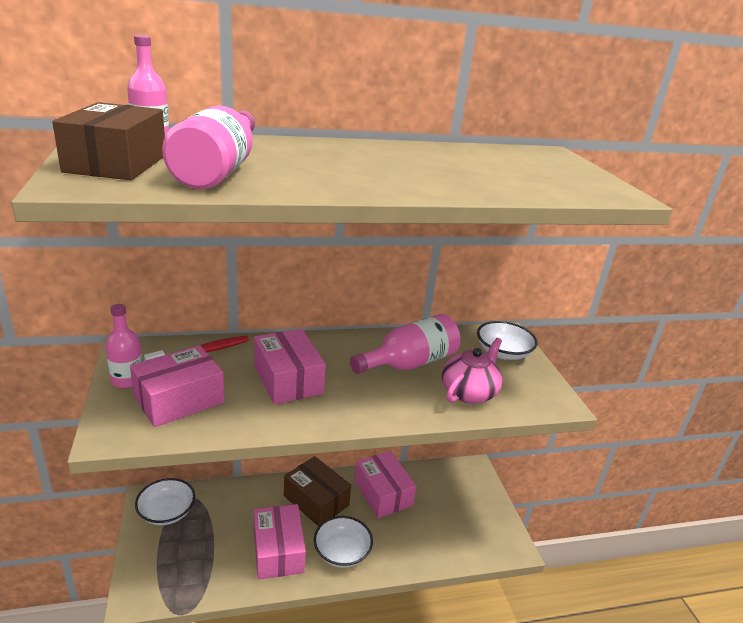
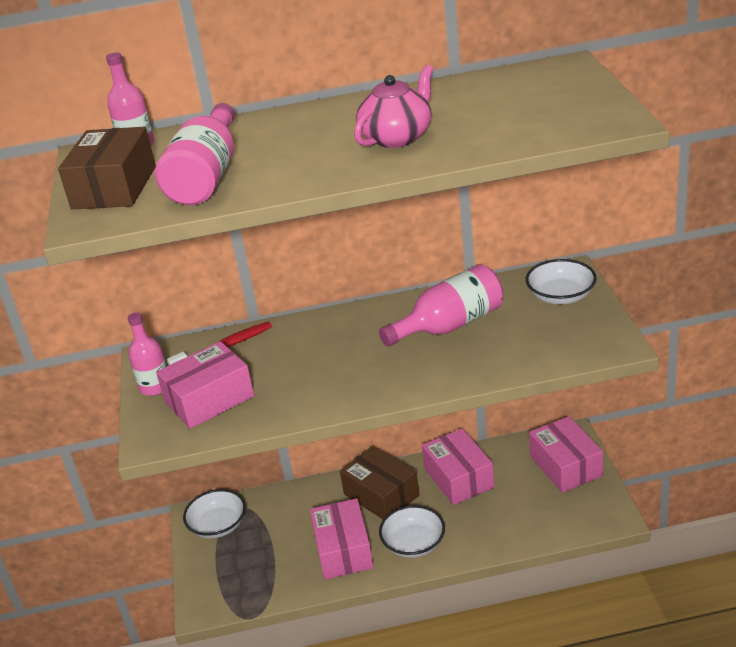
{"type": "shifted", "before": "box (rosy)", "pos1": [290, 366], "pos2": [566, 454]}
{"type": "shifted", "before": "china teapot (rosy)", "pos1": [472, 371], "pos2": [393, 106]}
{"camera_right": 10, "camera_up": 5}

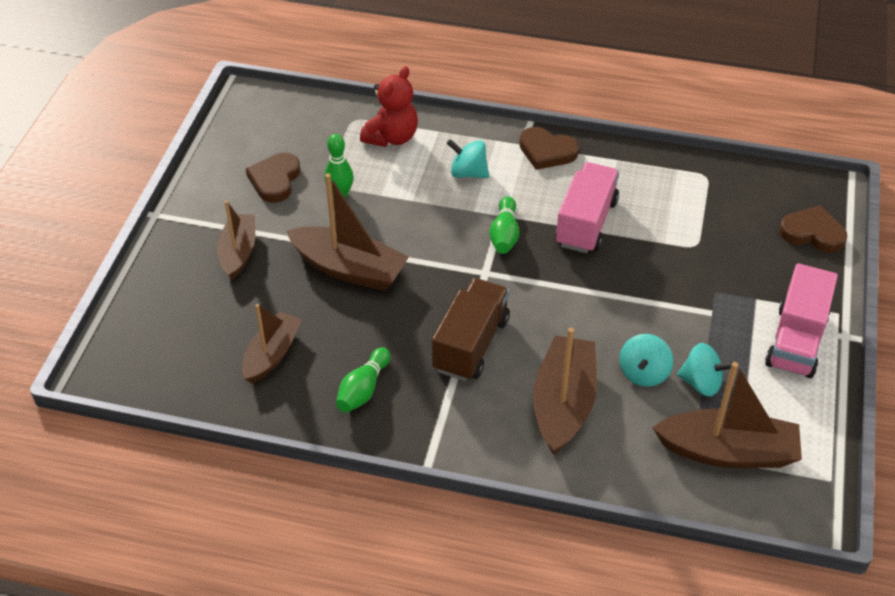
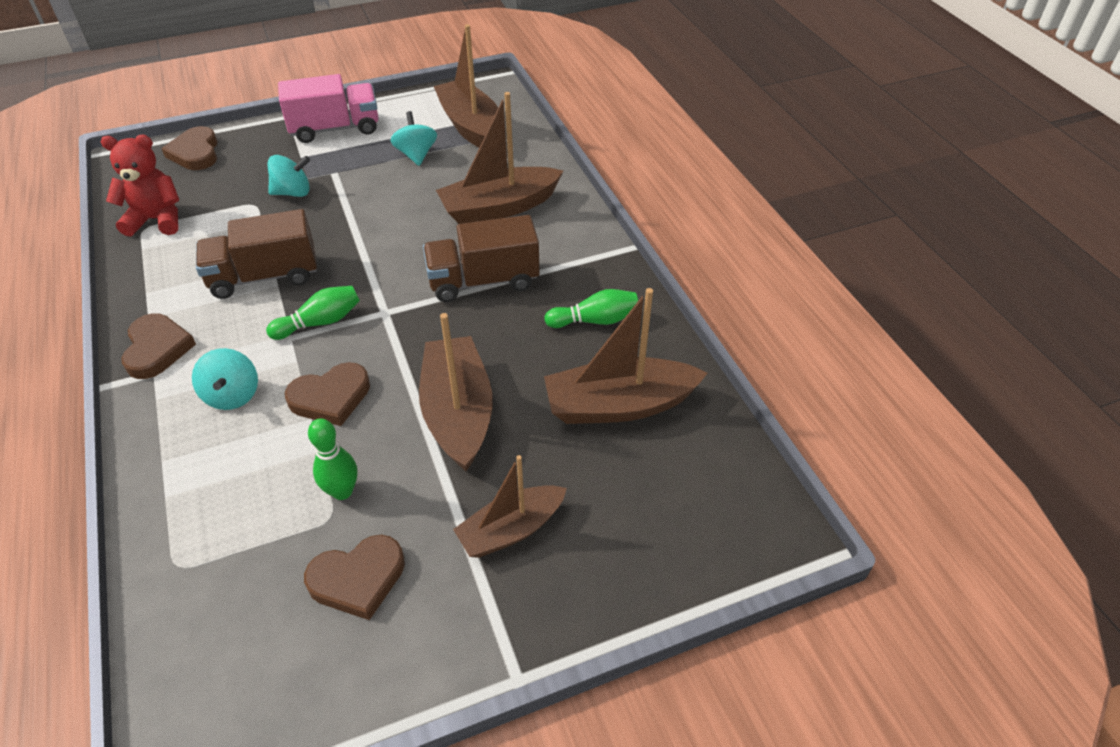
{"type": "shifted", "before": "teddy (red)", "pos1": [389, 106], "pos2": [140, 186]}
{"type": "repainted", "before": "toy truck (rosy)", "after": "toy truck (dark brown)", "pos1": [587, 207], "pos2": [256, 254]}
{"type": "scaled", "before": "toy boat (dark brown)", "pos1": [272, 344], "pos2": [626, 356], "scale": 1.51}
{"type": "shifted", "before": "whirligig (turquoise)", "pos1": [646, 360], "pos2": [288, 176]}
{"type": "new", "after": "love heart (dark brown)", "pos2": [327, 394]}
{"camera_right": -125, "camera_up": 0}

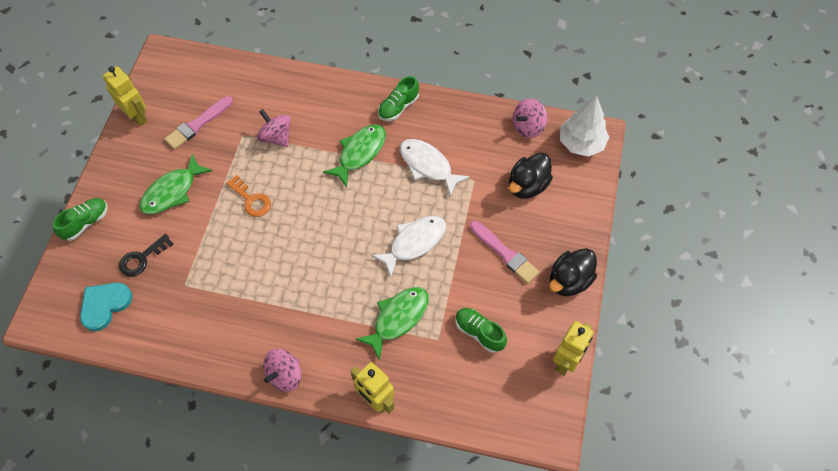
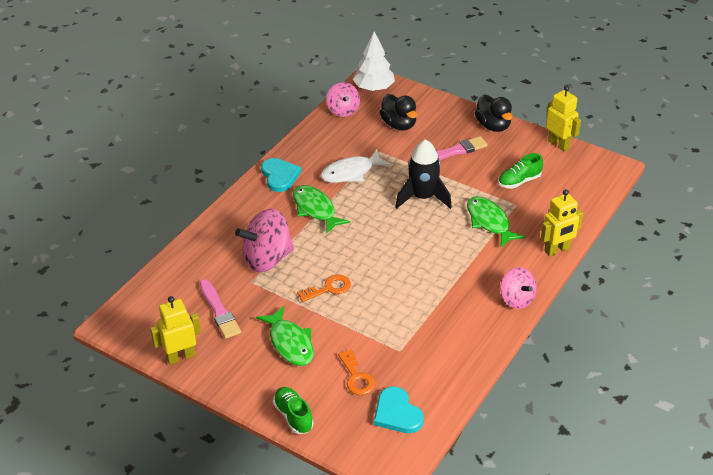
{"type": "swapped", "before": "lace-up shoe (emerald)", "after": "love heart (turquoise)", "pos1": [398, 98], "pos2": [281, 175]}
{"type": "scaled", "before": "whirligig (rosy)", "pos1": [274, 128], "pos2": [264, 240], "scale": 1.63}
{"type": "swapped", "before": "fish (pure white)", "after": "rocket (ebony)", "pos1": [408, 246], "pos2": [423, 174]}
{"type": "repainted", "before": "latchkey (ebony)", "after": "latchkey (orange-coloured)", "pos1": [146, 255], "pos2": [356, 372]}
{"camera_right": -70, "camera_up": -20}

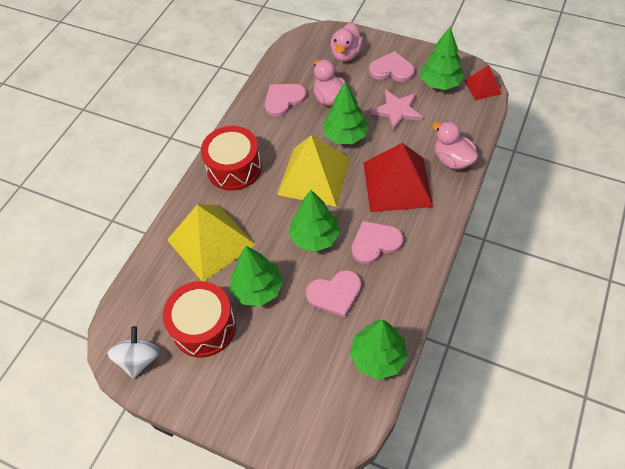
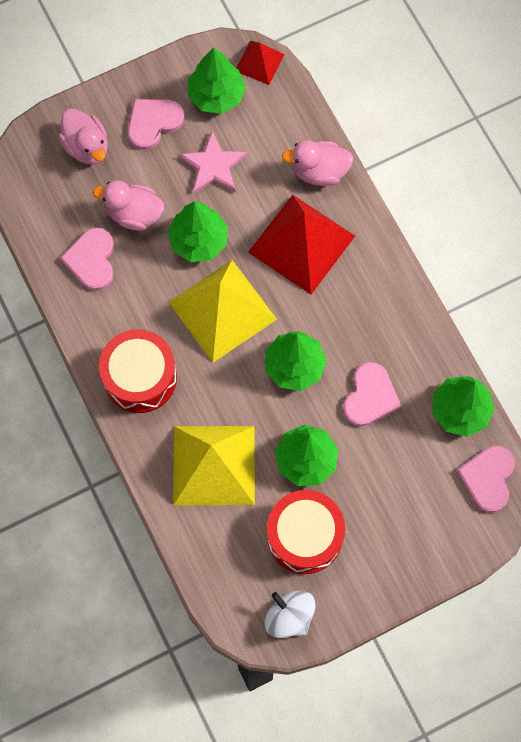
{"type": "shifted", "before": "love heart (rosy)", "pos1": [377, 242], "pos2": [485, 479]}
{"camera_right": -55, "camera_up": 15}

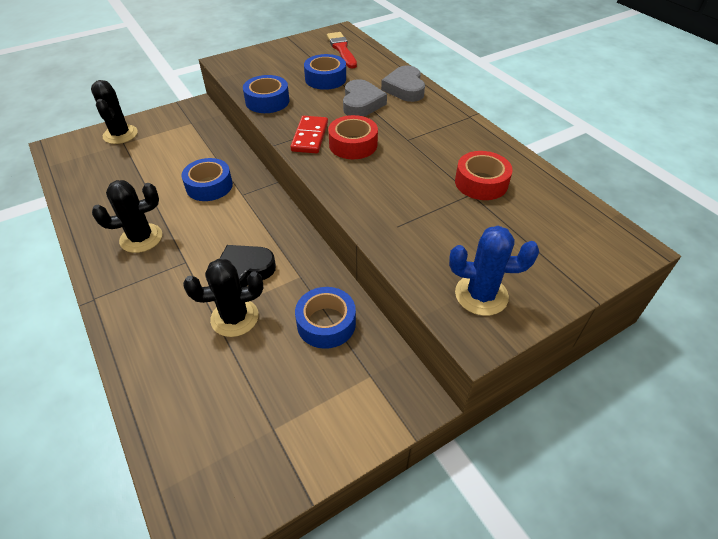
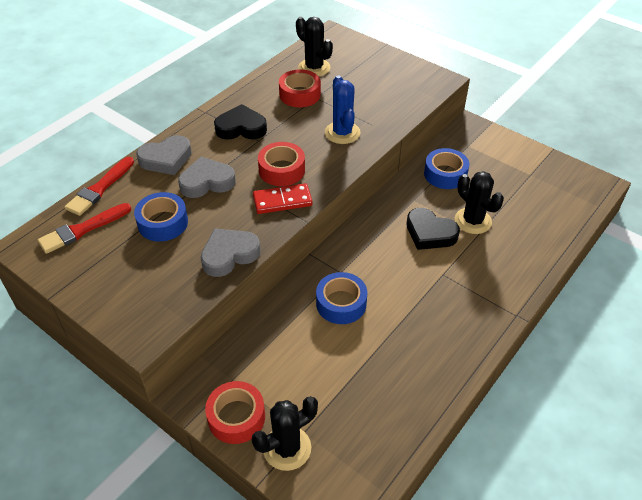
{"type": "swapped", "before": "roll of tape (blue)", "after": "love heart (grey)", "pos1": [266, 94], "pos2": [230, 252]}
{"type": "shifted", "before": "cactus (ebony)", "pos1": [127, 216], "pos2": [314, 46]}
{"type": "shifted", "before": "cactus (blue)", "pos1": [494, 271], "pos2": [343, 109]}
{"type": "new", "after": "love heart (ebony)", "pos2": [240, 122]}
{"type": "new", "after": "brush (red)", "pos2": [99, 186]}
{"type": "new", "after": "roll of tape (red)", "pos2": [235, 412]}
{"camera_right": -110, "camera_up": 0}

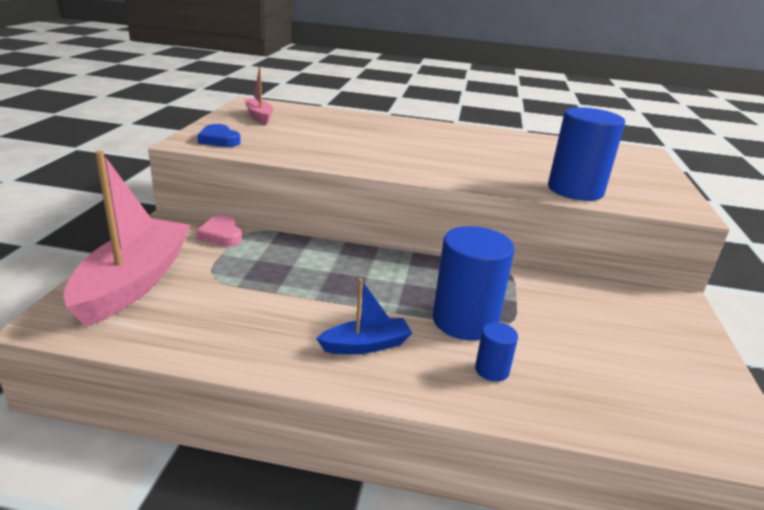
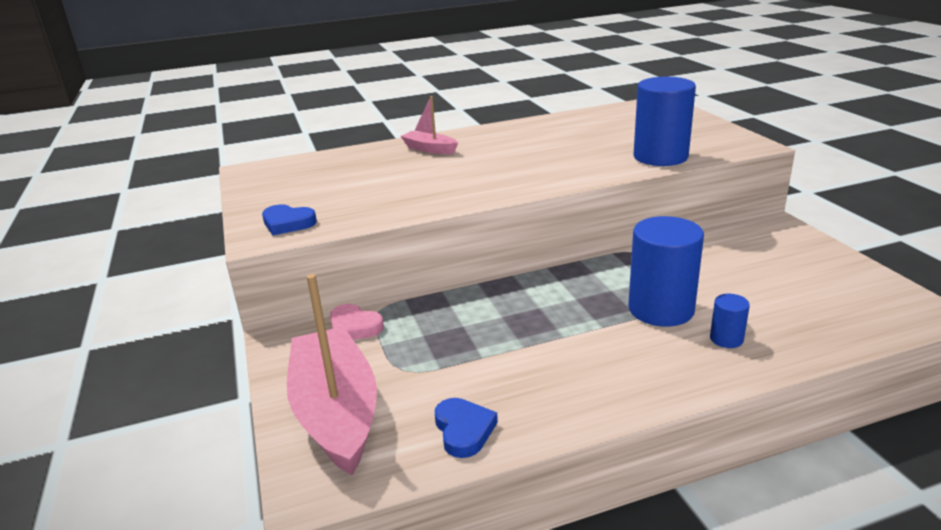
{"type": "shifted", "before": "toy boat (rosy)", "pos1": [258, 95], "pos2": [429, 125]}
{"type": "gone", "before": "toy boat (blue)", "pos1": [364, 316]}
{"type": "new", "after": "love heart (blue)", "pos2": [466, 428]}
{"camera_right": -25, "camera_up": 0}

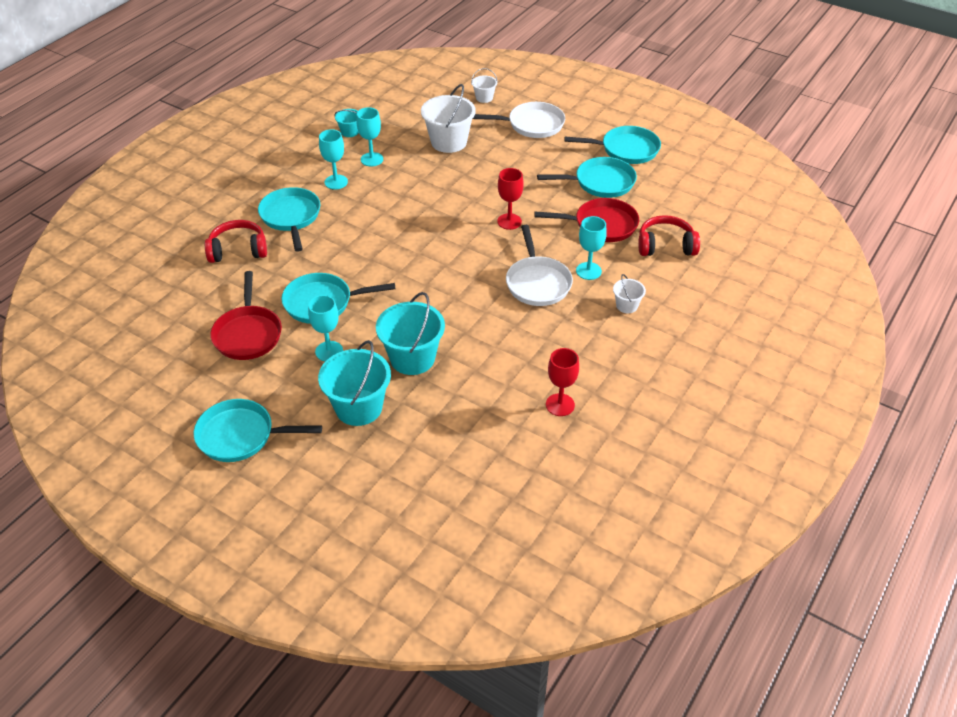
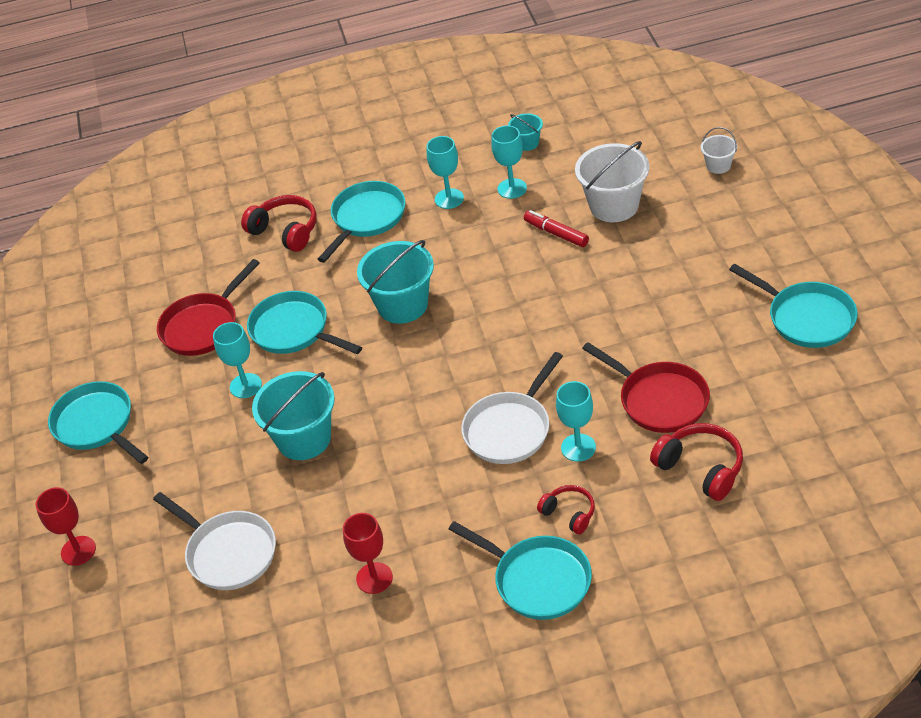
{"type": "shifted", "before": "skillet (pure white)", "pos1": [519, 120], "pos2": [214, 541]}
{"type": "shifted", "before": "skillet (turquoise)", "pos1": [587, 177], "pos2": [520, 570]}
{"type": "shifted", "before": "chalice (red)", "pos1": [510, 199], "pos2": [66, 526]}
{"type": "swapped", "before": "sand bucket (pure white)", "after": "over-ear headphones (red)", "pos1": [629, 293], "pos2": [566, 509]}
{"type": "shifted", "before": "sand bucket (turquoise)", "pos1": [354, 383], "pos2": [395, 282]}
{"type": "new", "after": "marker (red)", "pos2": [556, 228]}
{"camera_right": 50, "camera_up": 0}

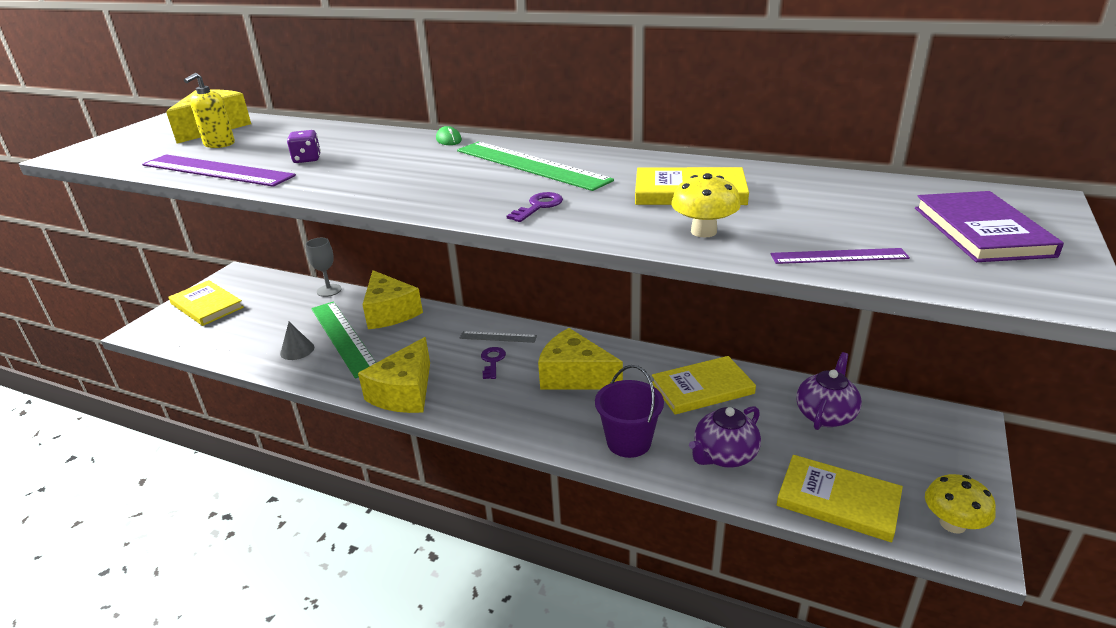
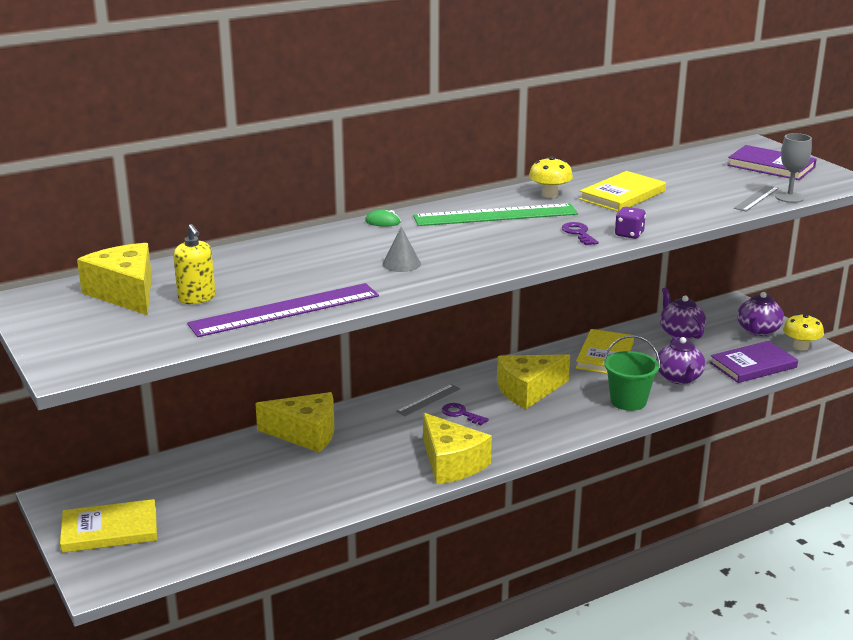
{"type": "shifted", "before": "dice (purple)", "pos1": [304, 146], "pos2": [630, 223]}
{"type": "shifted", "before": "fungus (yellow)", "pos1": [706, 205], "pos2": [551, 177]}
{"type": "shifted", "before": "chalice (grey)", "pos1": [324, 267], "pos2": [793, 168]}
{"type": "repainted", "before": "ruler (purple)", "after": "ruler (grey)", "pos1": [840, 256], "pos2": [756, 198]}
{"type": "gone", "before": "ruler (emerald)", "pos1": [343, 340]}
{"type": "shifted", "before": "cone shape (grey)", "pos1": [297, 341], "pos2": [401, 249]}
{"type": "repainted", "before": "sand bucket (purple)", "after": "sand bucket (emerald)", "pos1": [629, 411], "pos2": [631, 373]}
{"type": "repainted", "before": "hardback (yellow)", "after": "hardback (purple)", "pos1": [840, 498], "pos2": [754, 362]}
{"type": "new", "after": "china teapot (purple)", "pos2": [760, 314]}
{"camera_right": -55, "camera_up": -5}

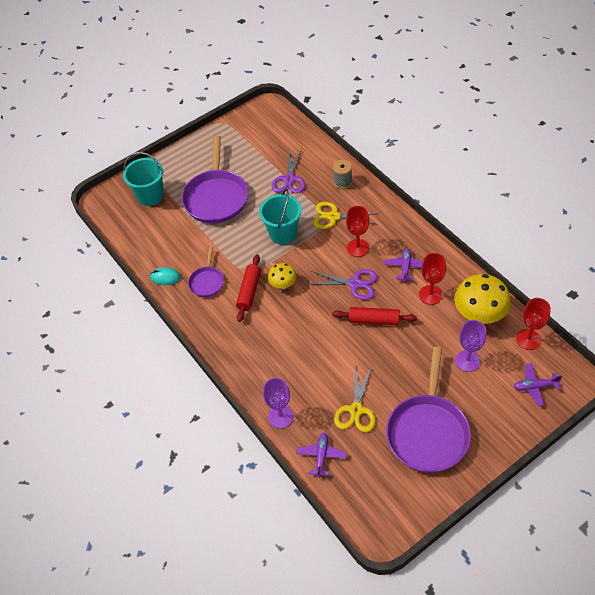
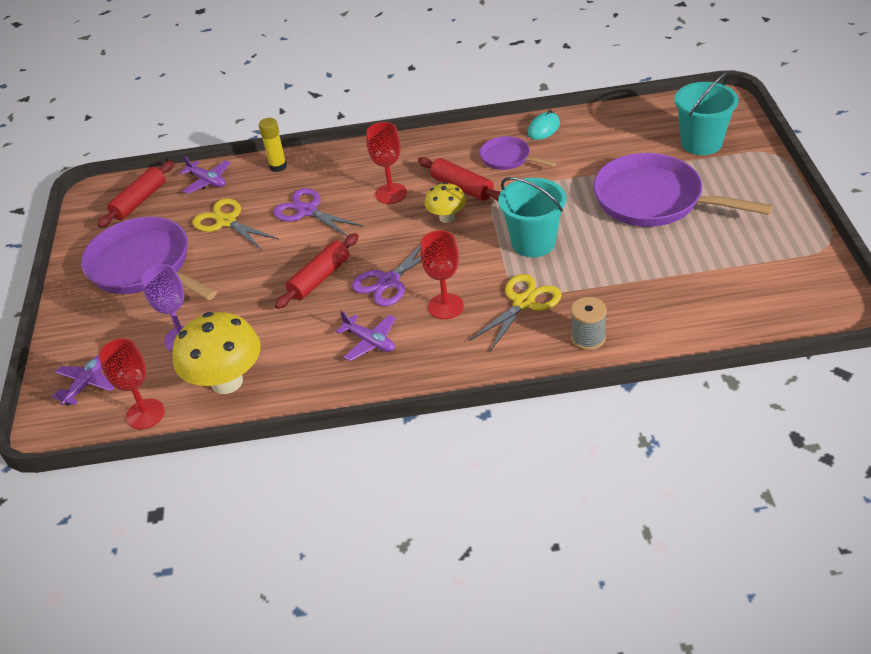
{"type": "shifted", "before": "scissors (purple)", "pos1": [288, 171], "pos2": [318, 212]}
{"type": "shifted", "before": "chalice (red)", "pos1": [432, 279], "pos2": [386, 163]}
{"type": "swapped", "before": "chalice (purple)", "after": "glue (yellow)", "pos1": [278, 403], "pos2": [273, 145]}
{"type": "new", "after": "pastry roller (red)", "pos2": [135, 194]}
{"camera_right": 120, "camera_up": -10}

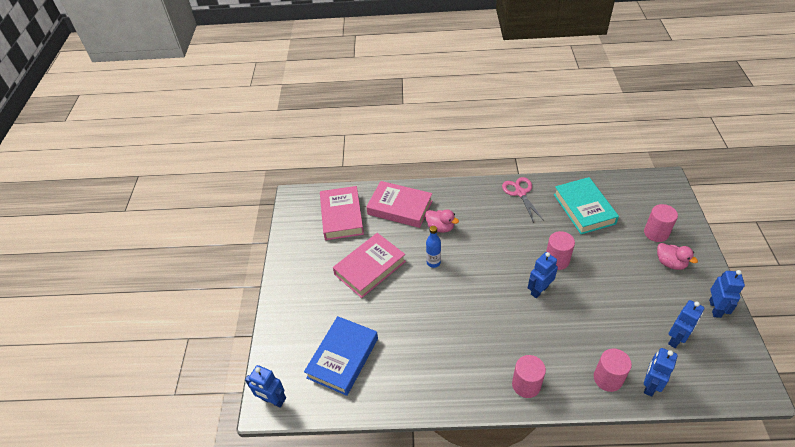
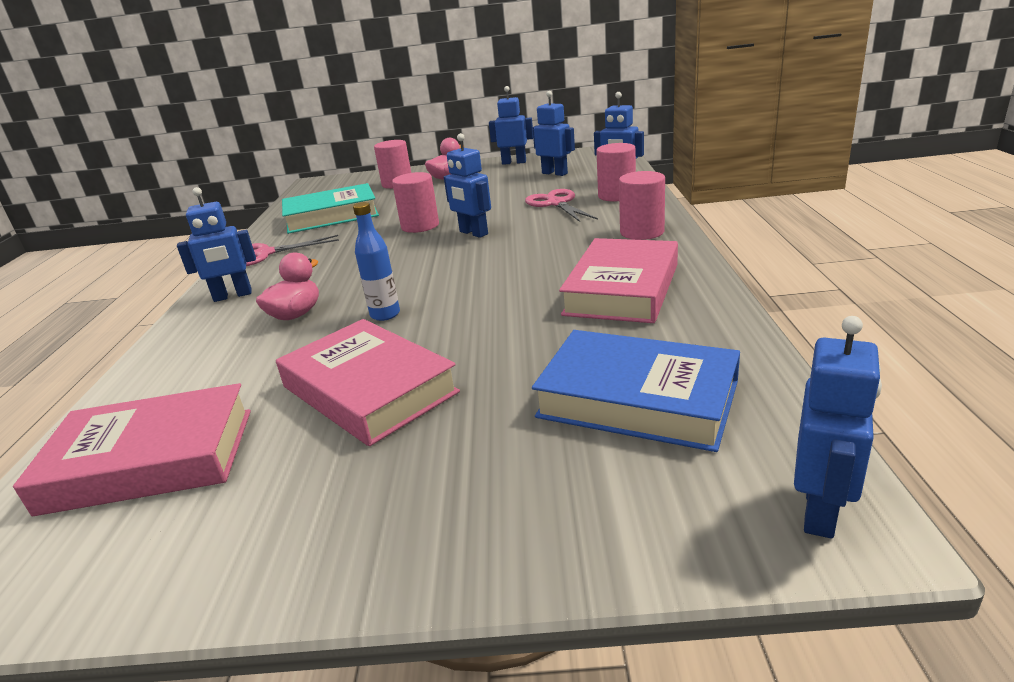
{"type": "shifted", "before": "hardback (rosy)", "pos1": [399, 204], "pos2": [618, 280]}
{"type": "new", "after": "robot (blue)", "pos2": [216, 244]}
{"type": "new", "after": "scissors (rosy)", "pos2": [561, 205]}
{"camera_right": -90, "camera_up": -20}

